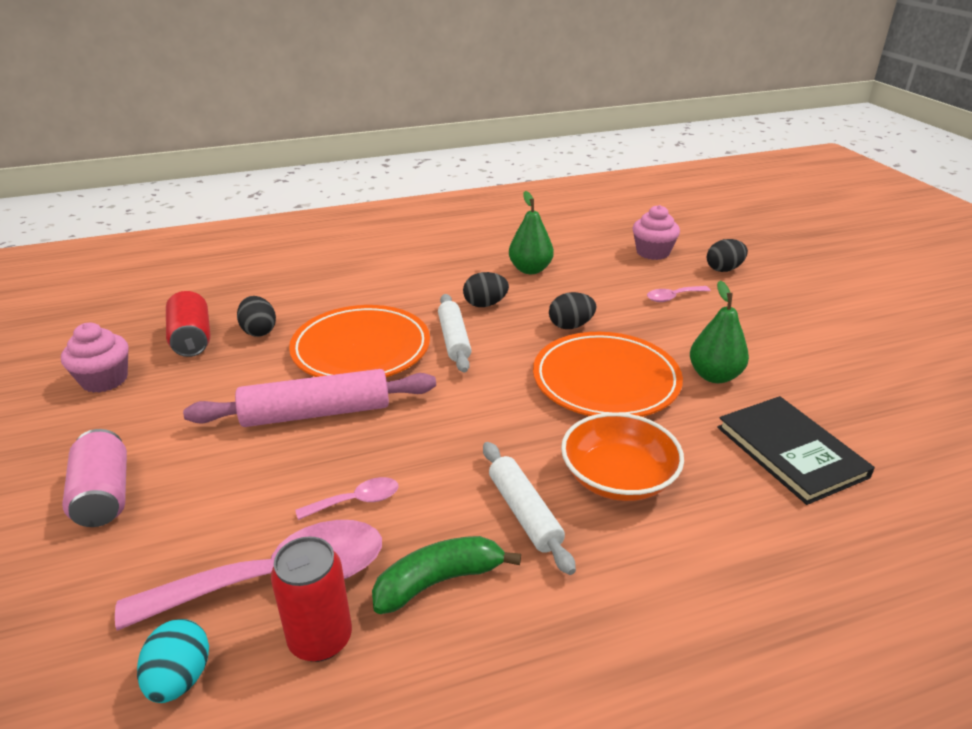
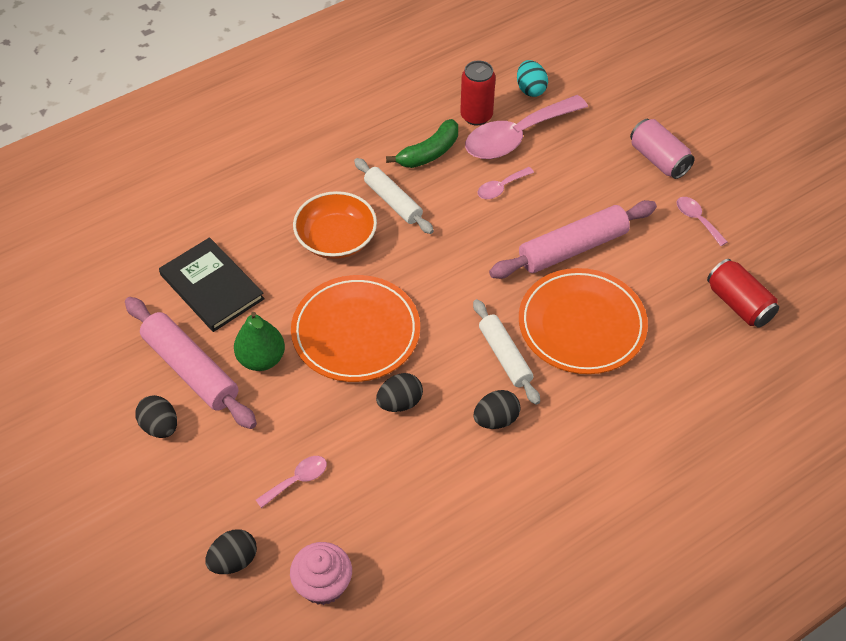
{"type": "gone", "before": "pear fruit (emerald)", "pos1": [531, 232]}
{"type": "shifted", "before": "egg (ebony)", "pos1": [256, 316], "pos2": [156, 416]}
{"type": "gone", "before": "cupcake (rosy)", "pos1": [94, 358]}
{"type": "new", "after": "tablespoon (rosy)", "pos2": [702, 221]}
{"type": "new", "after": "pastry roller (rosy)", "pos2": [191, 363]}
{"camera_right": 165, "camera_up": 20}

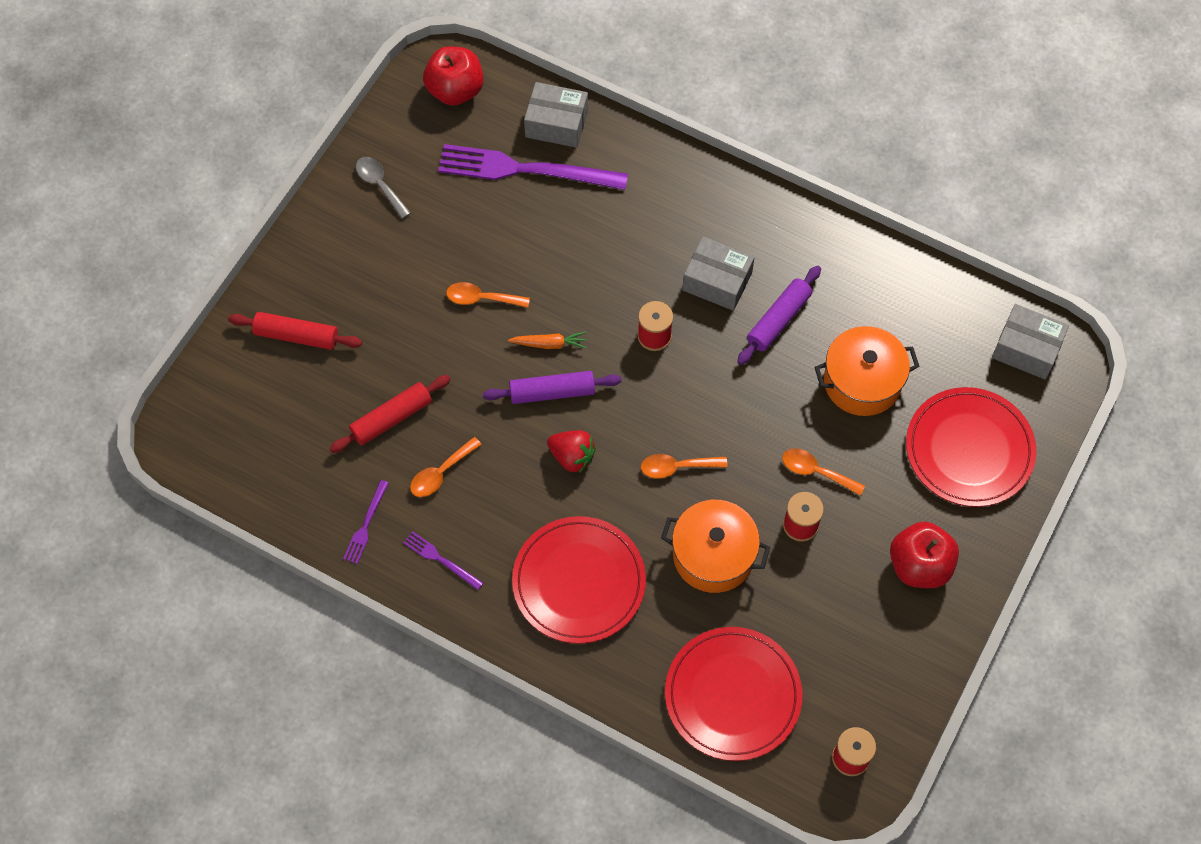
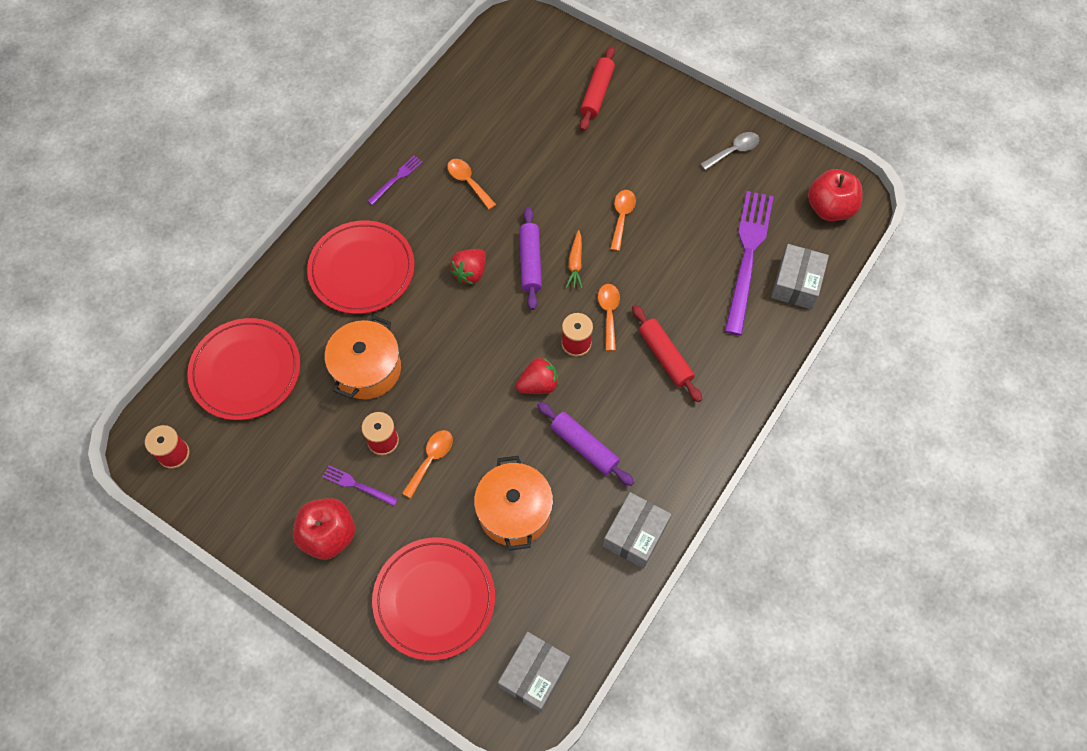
{"type": "shifted", "before": "box (grey)", "pos1": [718, 273], "pos2": [637, 530]}
{"type": "shifted", "before": "pastry roller (red)", "pos1": [390, 414], "pos2": [667, 353]}
{"type": "shifted", "before": "tablespoon (orange-coloured)", "pos1": [684, 466], "pos2": [609, 317]}
{"type": "shifted", "before": "fork (purple)", "pos1": [366, 522], "pos2": [360, 485]}
{"type": "new", "after": "toy strawberry (red)", "pos2": [537, 375]}
{"camera_right": 95, "camera_up": 0}

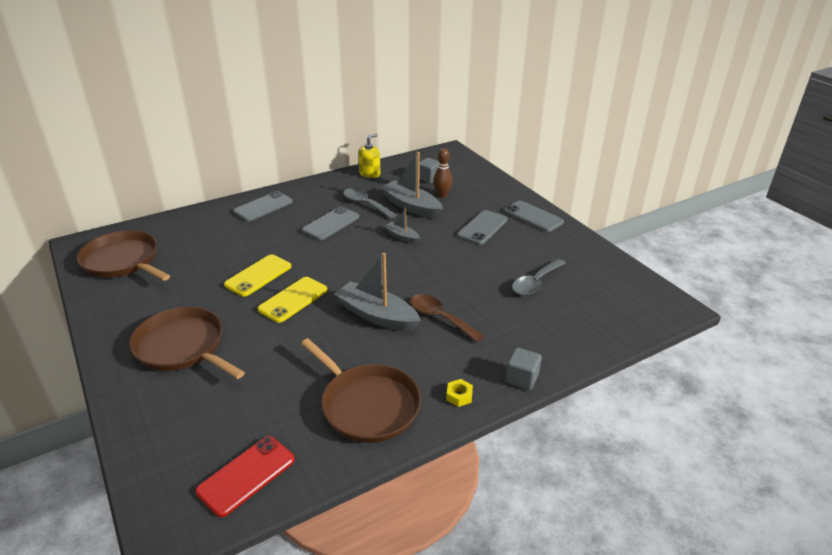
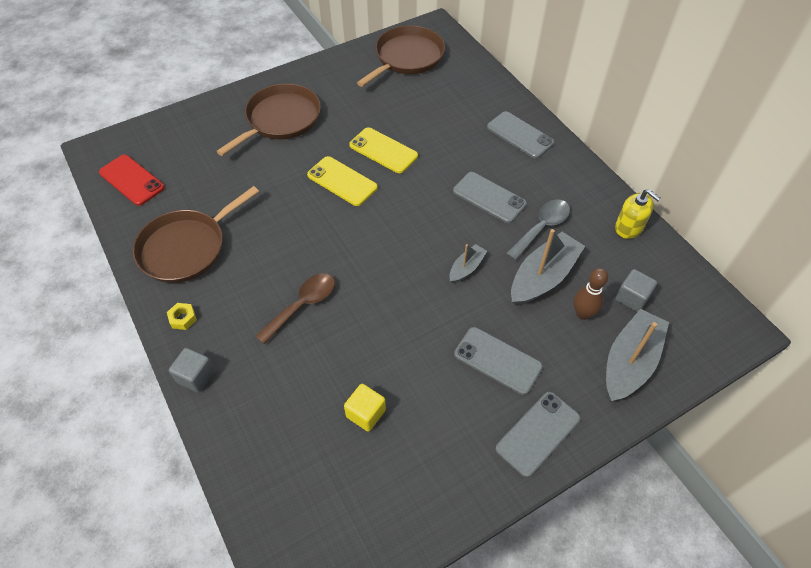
{"type": "shifted", "before": "toy boat (grey)", "pos1": [378, 292], "pos2": [637, 355]}
{"type": "swapped", "before": "tablespoon (grey)", "after": "solid cube (yellow)", "pos1": [539, 277], "pos2": [365, 408]}
{"camera_right": 90, "camera_up": 20}

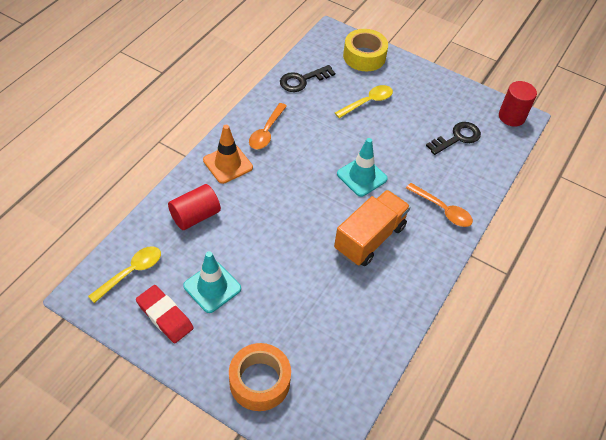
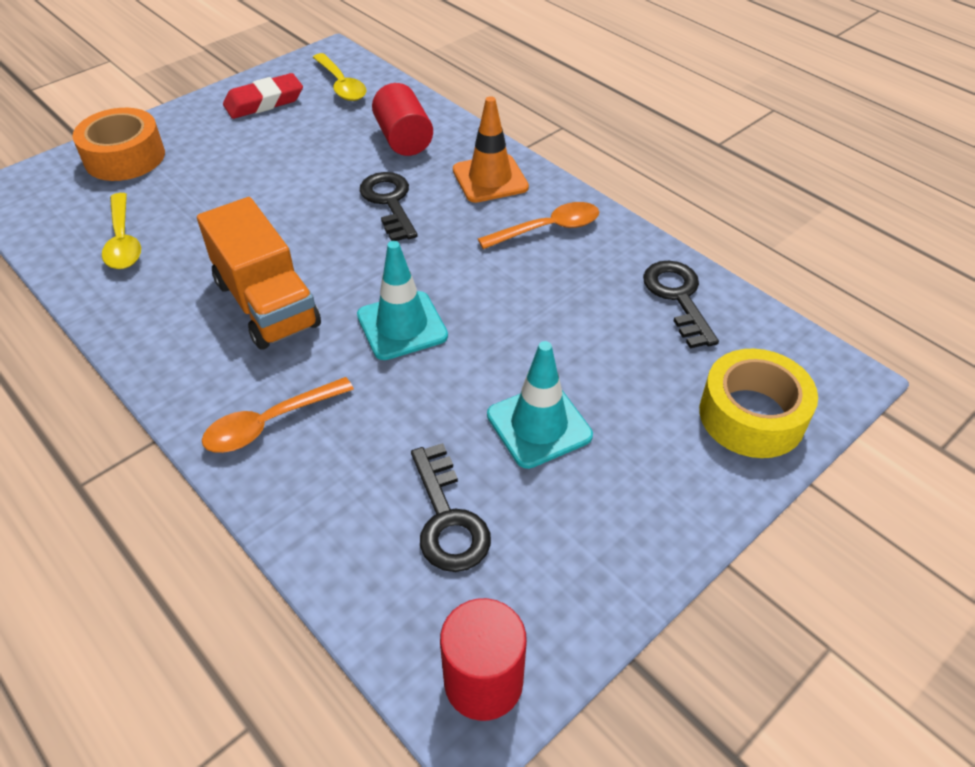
{"type": "shifted", "before": "tablespoon (yellow)", "pos1": [364, 101], "pos2": [121, 231]}
{"type": "rotated", "before": "tablespoon (orange-coloured)", "pos1": [268, 126], "pos2": [538, 225], "turn": 120}
{"type": "shifted", "before": "safety cone (turquoise)", "pos1": [212, 282], "pos2": [540, 405]}
{"type": "new", "after": "latchkey (ebony)", "pos2": [389, 206]}
{"camera_right": 110, "camera_up": -5}

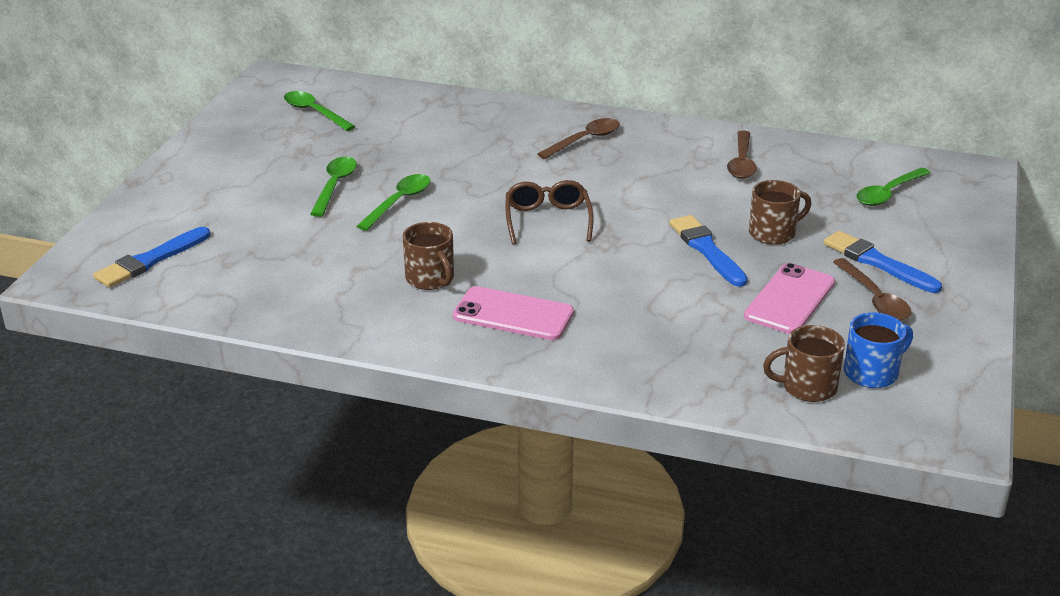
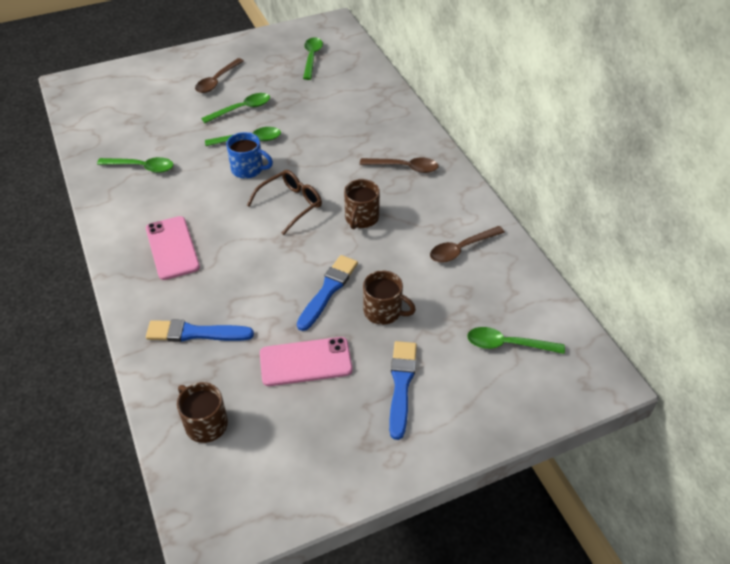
{"type": "shifted", "before": "tea mug (dark brown)", "pos1": [428, 256], "pos2": [362, 204]}
{"type": "shifted", "before": "brush (blue)", "pos1": [151, 257], "pos2": [200, 330]}
{"type": "shifted", "before": "tablespoon (dark brown)", "pos1": [872, 289], "pos2": [219, 75]}
{"type": "shifted", "before": "tea mug (blue)", "pos1": [878, 350], "pos2": [249, 155]}
{"type": "new", "after": "tablespoon (emerald)", "pos2": [135, 165]}
{"camera_right": 50, "camera_up": 15}

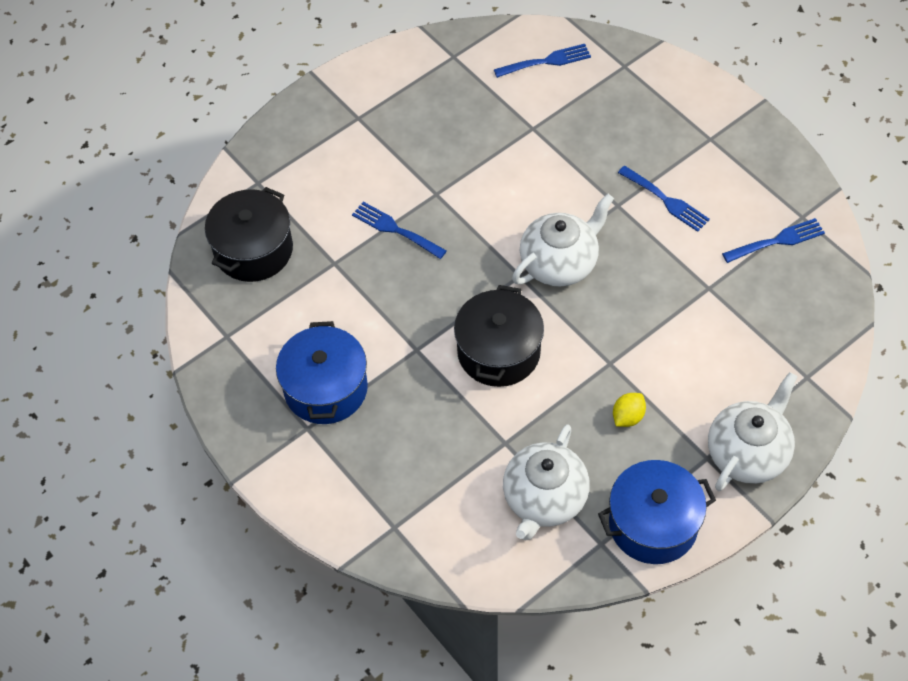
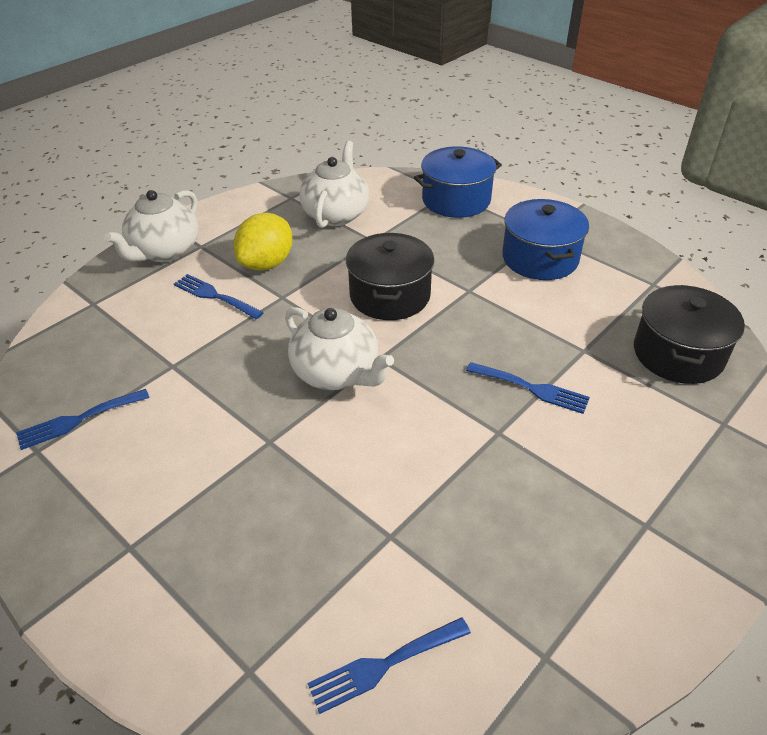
{"type": "shifted", "before": "fork (blue)", "pos1": [664, 199], "pos2": [219, 296]}
{"type": "rotated", "before": "china teapot (pure white)", "pos1": [563, 240], "pos2": [339, 348], "turn": -90}
{"type": "scaled", "before": "lemon (yellow)", "pos1": [629, 410], "pos2": [263, 242], "scale": 1.93}
{"type": "shifted", "before": "pot (blue)", "pos1": [657, 512], "pos2": [458, 182]}
{"camera_right": 170, "camera_up": -15}

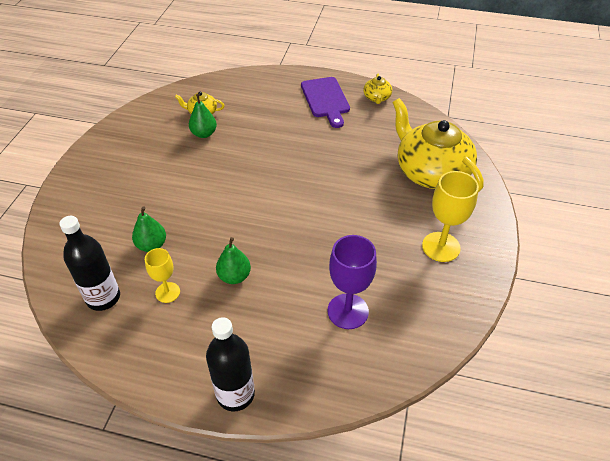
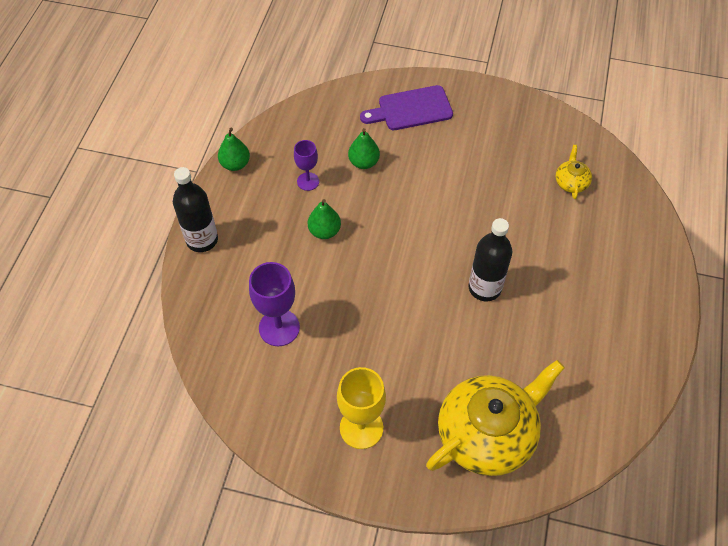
{"type": "gone", "before": "china teapot (yellow)", "pos1": [377, 88]}
{"type": "shifted", "before": "bread board (purple)", "pos1": [325, 102], "pos2": [406, 107]}
{"type": "shifted", "before": "pear fruit (emerald)", "pos1": [203, 116], "pos2": [234, 149]}
{"type": "shifted", "before": "flask (ebony)", "pos1": [89, 263], "pos2": [490, 259]}
{"type": "repainted", "before": "chalice (yellow)", "after": "chalice (purple)", "pos1": [162, 275], "pos2": [306, 165]}
{"camera_right": 90, "camera_up": 10}

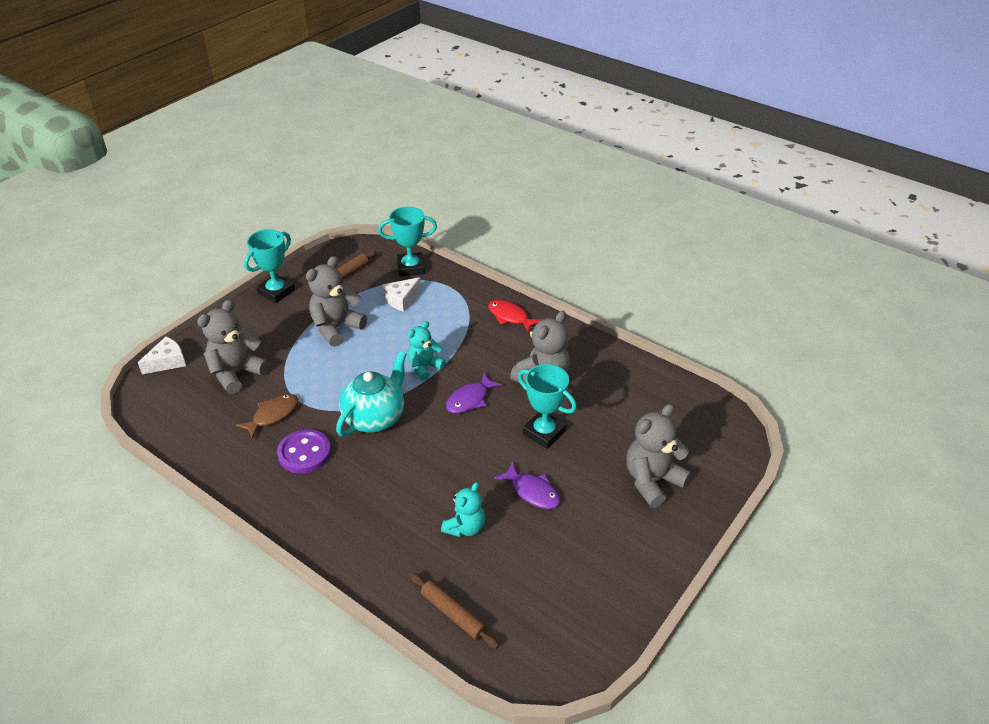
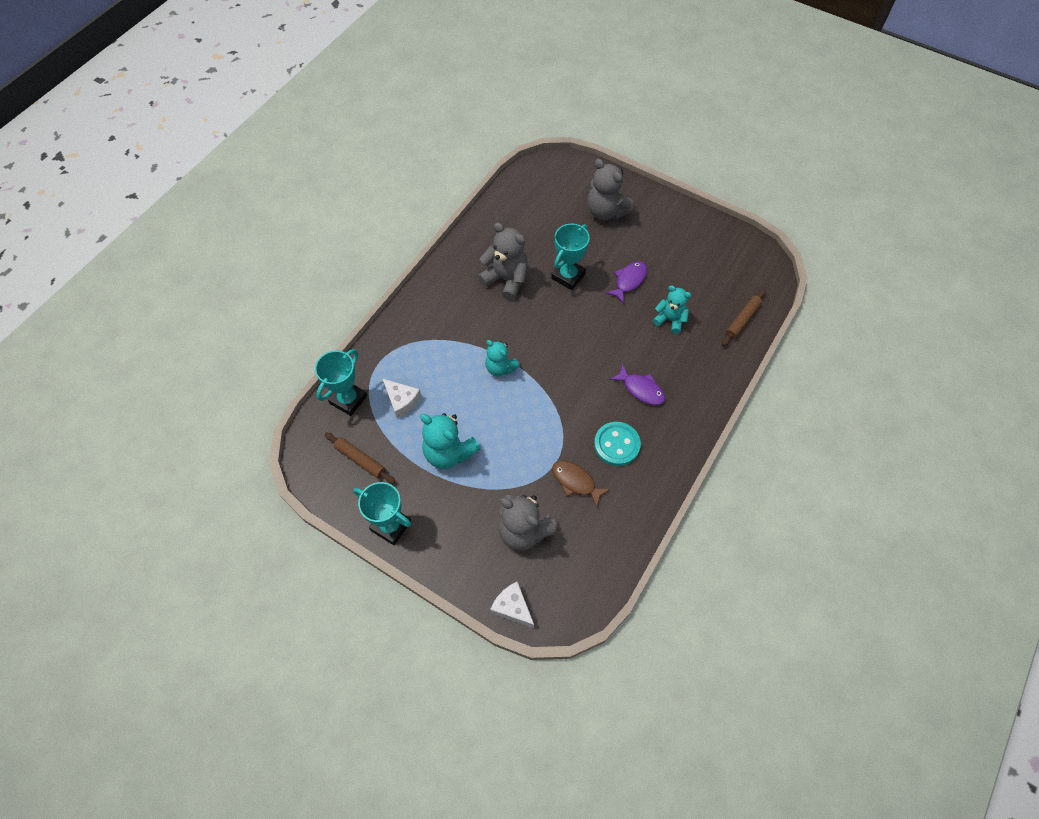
{"type": "rotated", "before": "prize cup (turquoise)", "pos1": [407, 241], "pos2": [341, 382], "turn": 45}
{"type": "repainted", "before": "teddy (grey)", "after": "teddy (turquoise)", "pos1": [336, 301], "pos2": [450, 441]}
{"type": "gone", "before": "fish (red)", "pos1": [514, 316]}
{"type": "gone", "before": "china teapot (turquoise)", "pos1": [371, 394]}
{"type": "shifted", "before": "fish (purple)", "pos1": [474, 393], "pos2": [637, 384]}
{"type": "repainted", "before": "shirt button (purple)", "after": "shirt button (turquoise)", "pos1": [304, 451], "pos2": [617, 444]}
{"camera_right": -95, "camera_up": 20}

